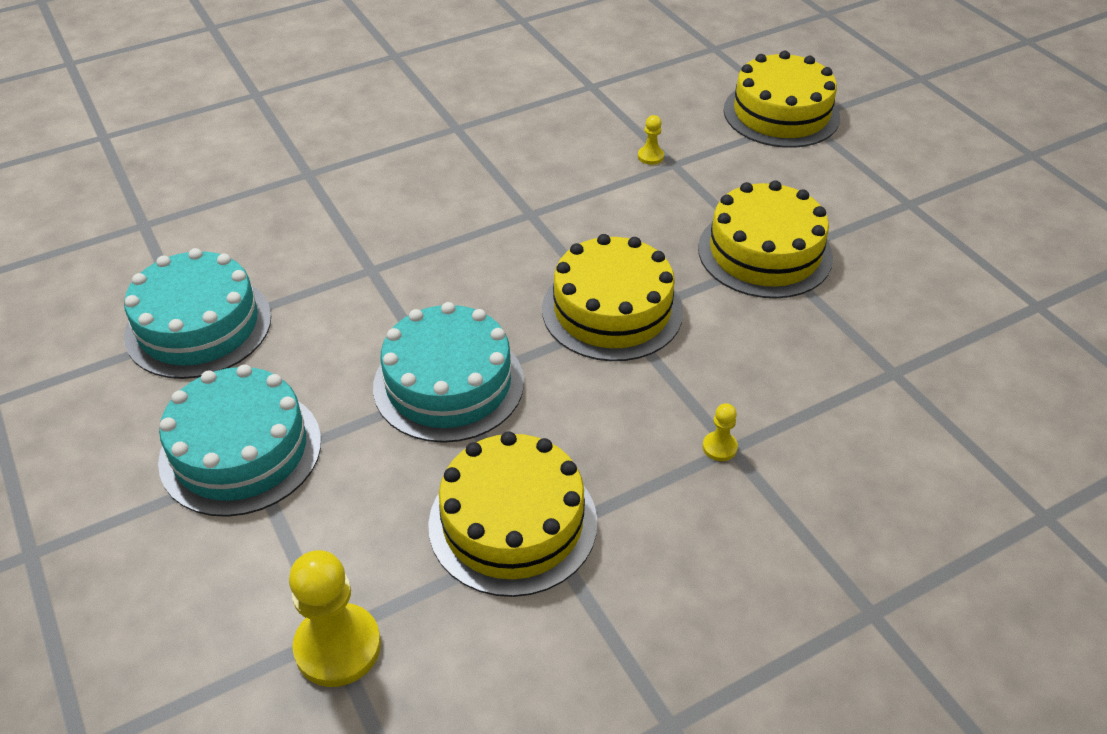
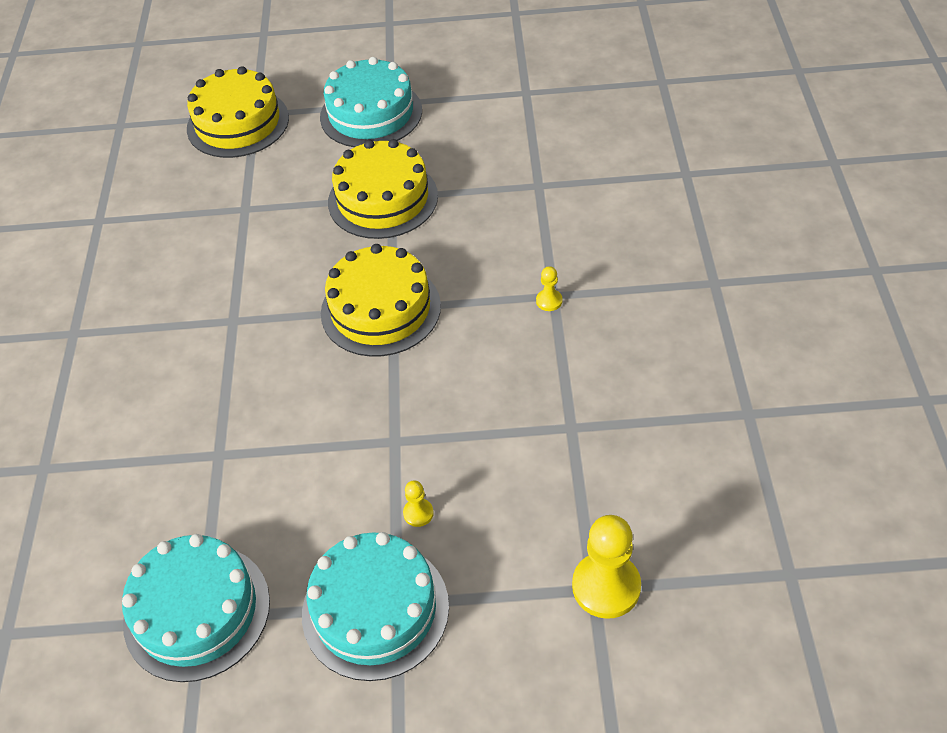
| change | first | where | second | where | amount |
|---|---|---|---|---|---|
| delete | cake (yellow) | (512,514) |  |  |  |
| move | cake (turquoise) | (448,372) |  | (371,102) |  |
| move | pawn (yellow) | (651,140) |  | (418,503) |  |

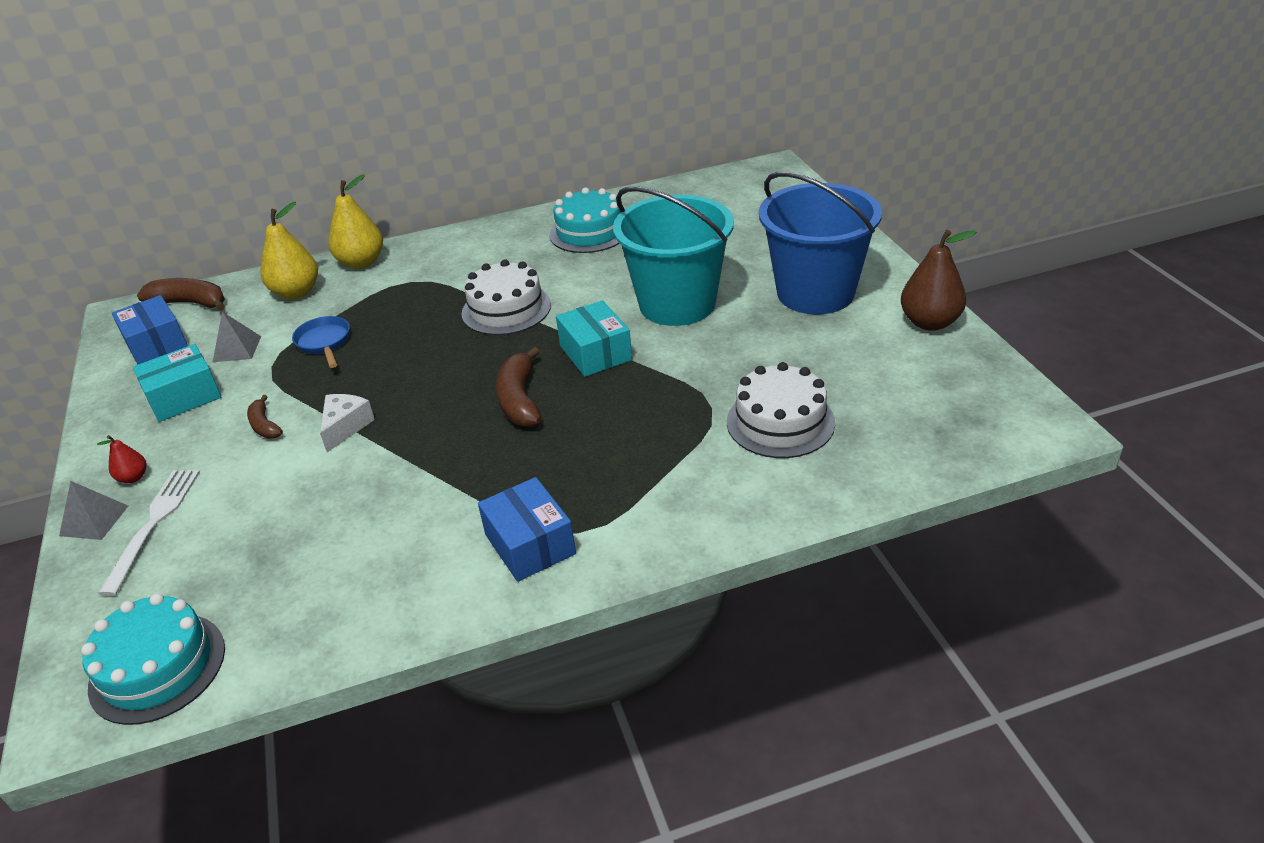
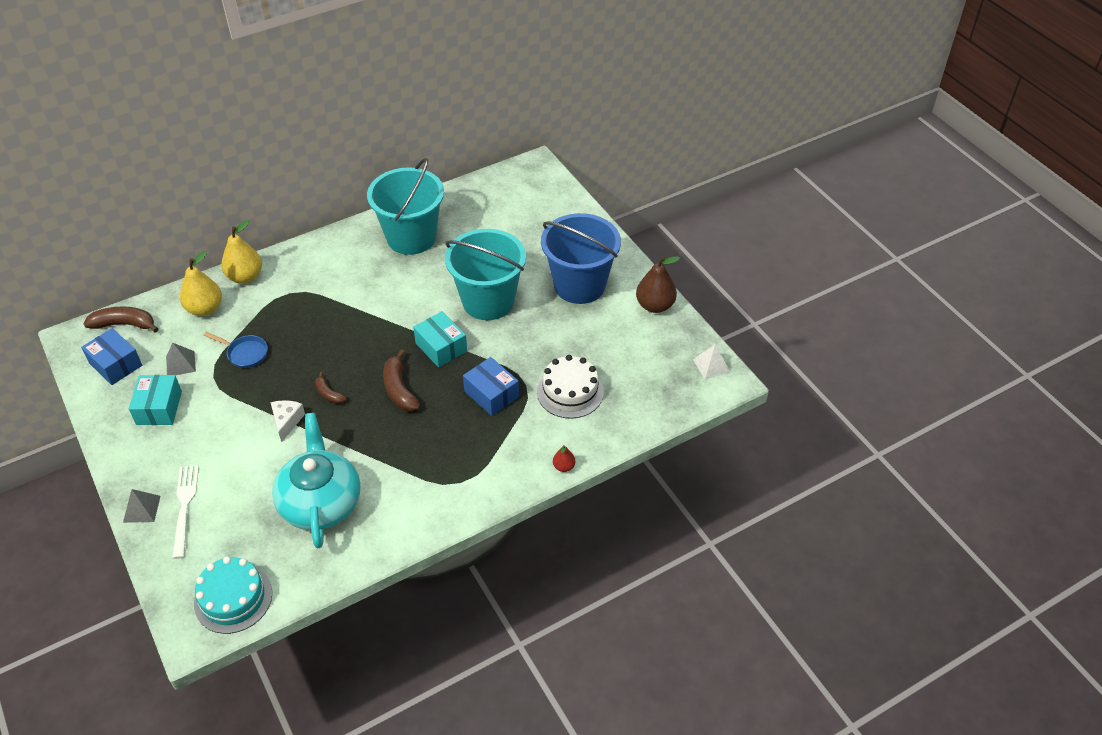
| change | first | where | second | where | amount |
|---|---|---|---|---|---|
| delete | cake (white) | (506,297) |  |  |  |
| insert |  |  | teapot (turquoise) | (316,480) |  |
| insert |  |  | pyramid (white) | (711,362) |  |
| move | pear (red) | (121,459) |  | (564,458) |  |
| move | banana (brown) | (265,416) |  | (331,388) |  |
| move | box (blue) | (527,529) |  | (491,386) |  |
| replace | cake (turquoise) | (585,220) | bucket (turquoise) | (405,206) |  |
| rotate | box (turquoise) | (177,383) |  | (155,400) | 45 degrees counterclockwise |
| rotate | pan (blue) | (321,342) |  | (236,350) | 150 degrees clockwise |

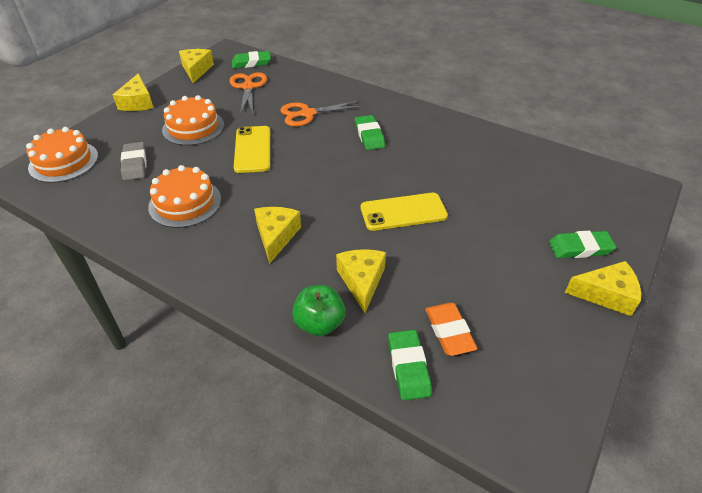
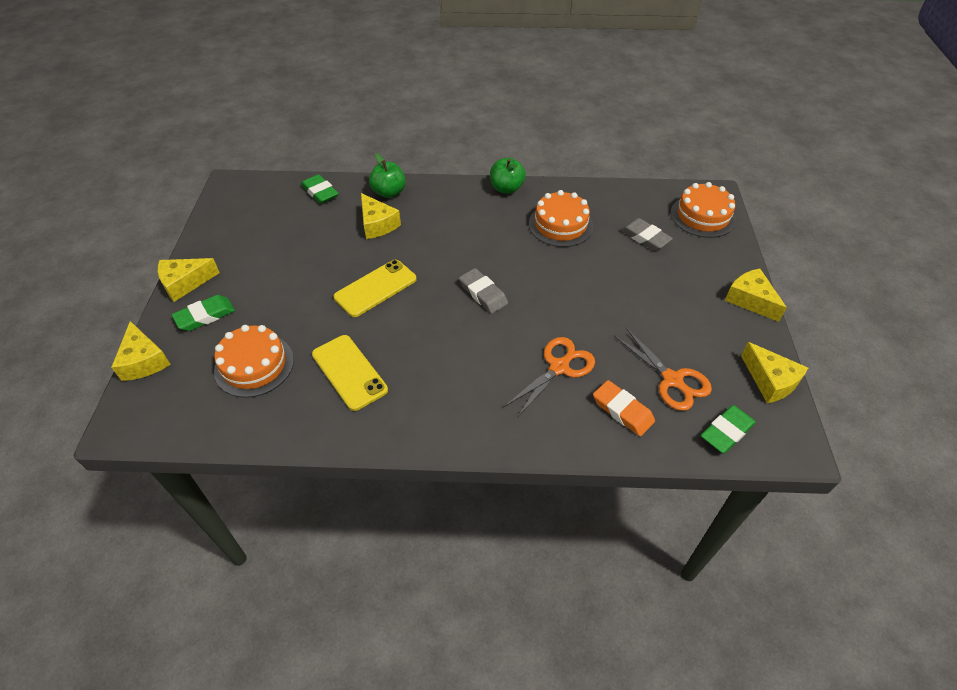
| change | first | where | second | where | amount |
|---|---|---|---|---|---|
| delete | eraser (green) | (370,132) |  |  |  |
| insert |  |  | eraser (grey) | (483,291) |  |
| insert |  |  | apple (green) | (508,175) |  |
| move | cake (orange) | (193,120) |  | (254,361) |  |
| move | phone (yellow) | (252,149) |  | (350,373) |  |
| move | cheese (yellow) | (277,235) |  | (141,351) |  |
| move | eraser (orange) | (451,329) |  | (624,408) |  |

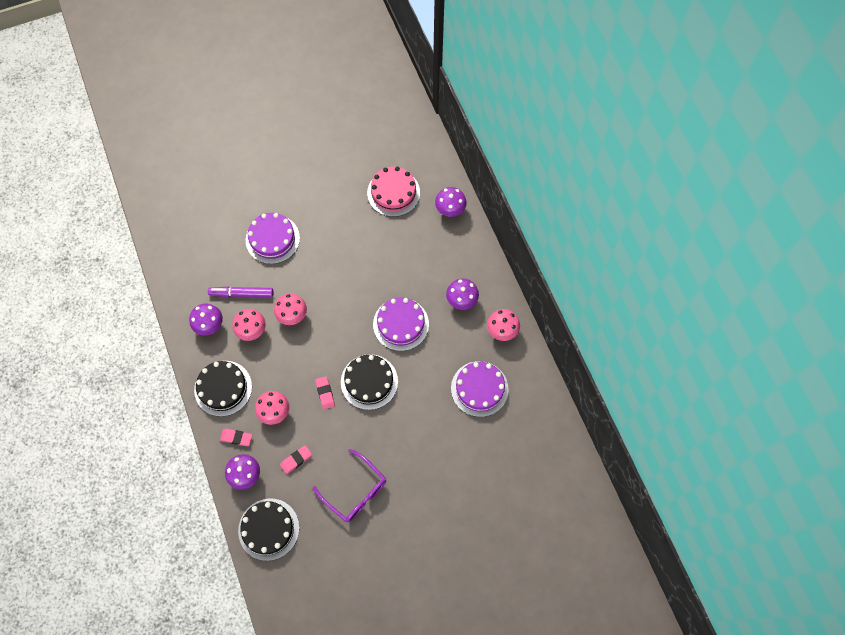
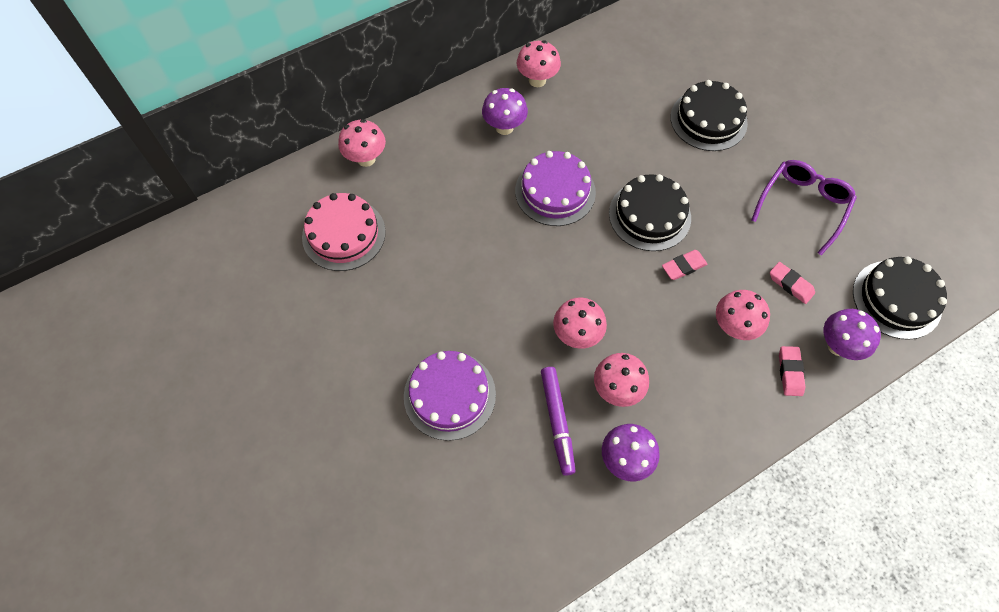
| change | first | where | second | where | amount |
|---|---|---|---|---|---|
| delete | cake (purple) | (480,389) |  |  |  |
| move | cake (black) | (223,389) |  | (709,115) |  |
| recolor | mushroom (purple) | (451,202) | mushroom (pink) | (362,143) |  |

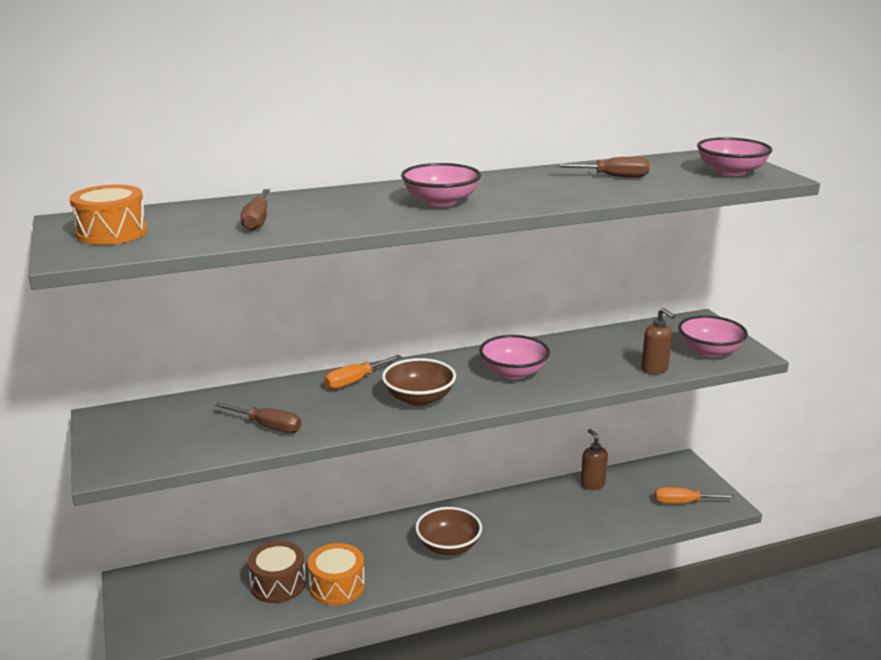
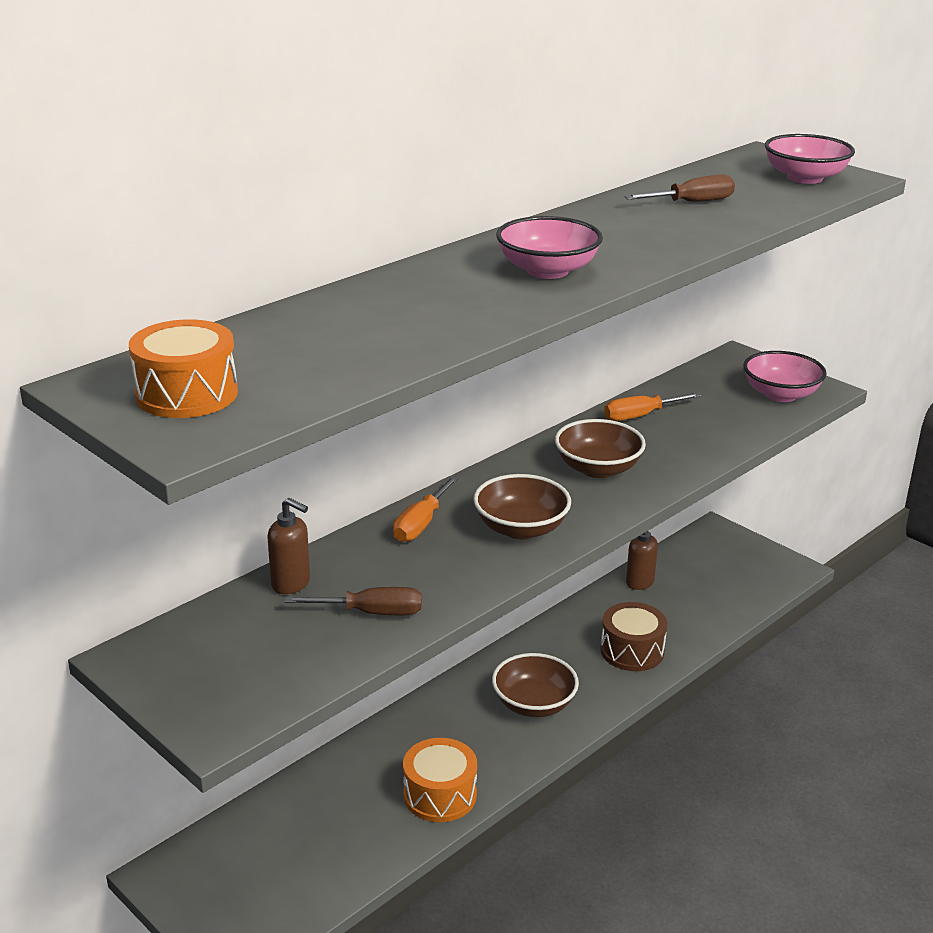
| change | first | where | second | where | amount |
|---|---|---|---|---|---|
| delete | screwdriver (brown) | (255,210) |  |  |  |
| move | drum (brown) | (277,572) |  | (633,636) |  |
| move | soap dispenser (brown) | (658,341) |  | (289,546) |  |
| move | screwdriver (orange) | (695,495) |  | (652,406) |  |
| recolor | bowl (pink) | (514,357) | bowl (brown) | (600,448) |  |

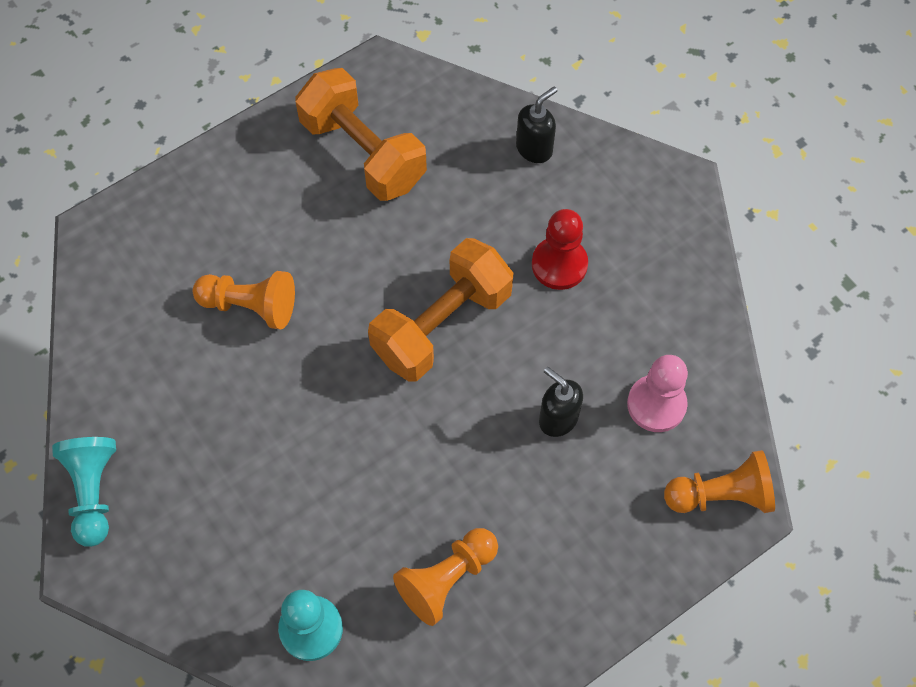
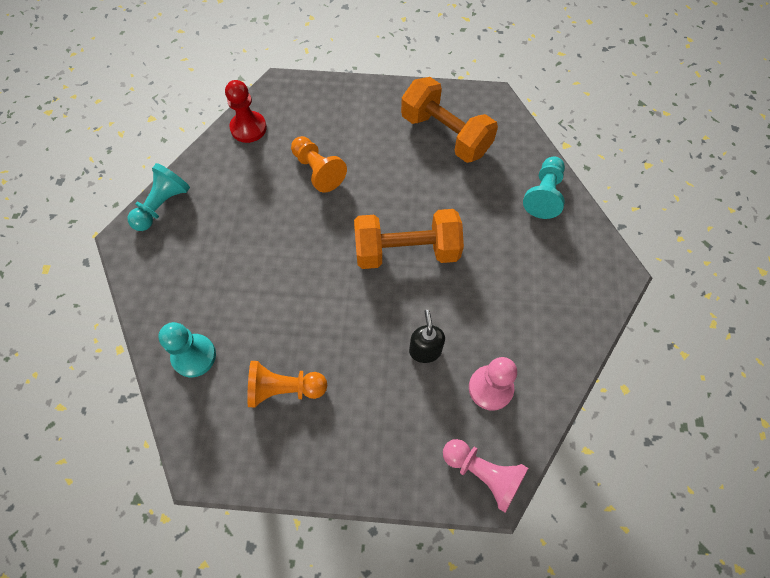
| change | first | where | second | where | amount |
|---|---|---|---|---|---|
| move | pawn (red) | (560,249) |  | (246,111) |  |
| replace | soap dispenser (black) | (537,125) | pawn (turquoise) | (544,188) |  |
| recolor | pawn (orange) | (719,481) | pawn (pink) | (485,476) |  |
| rotate | dumbbell (orange) | (361,134) |  | (449,120) | 45 degrees counterclockwise |

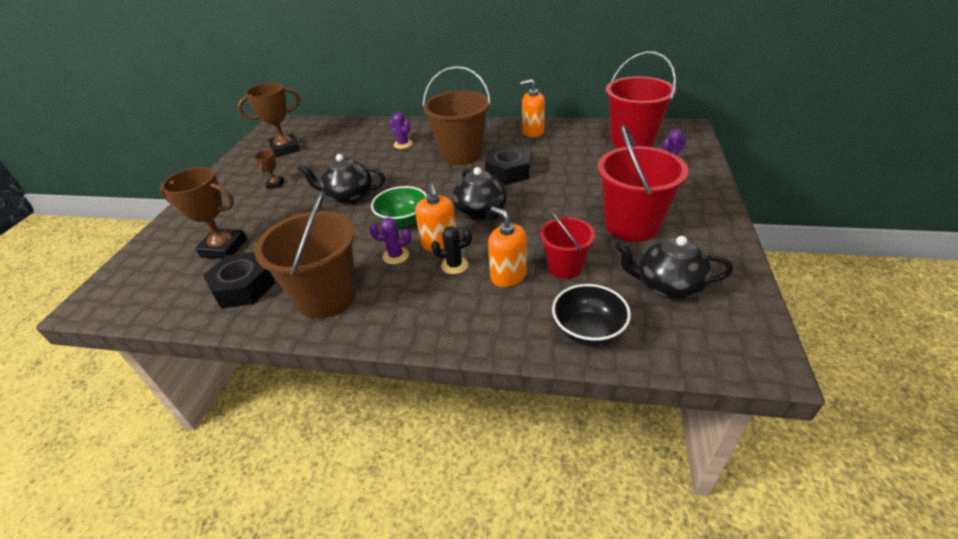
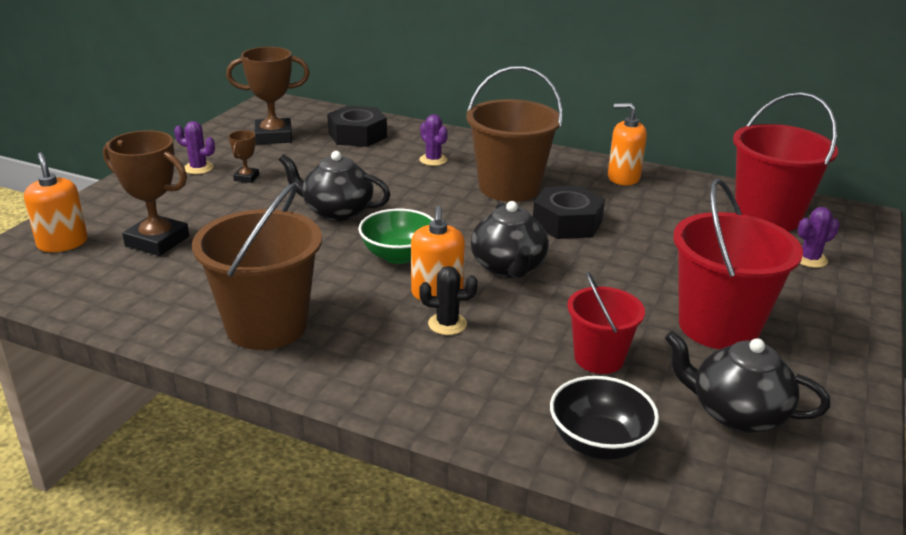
| change | first | where | second | where | amount |
|---|---|---|---|---|---|
| move | nut (black) | (239,280) |  | (357,126) |  |
| move | cactus (purple) | (390,241) |  | (194,147) |  |
| move | soap dispenser (orange) | (507,246) |  | (56,202) |  |

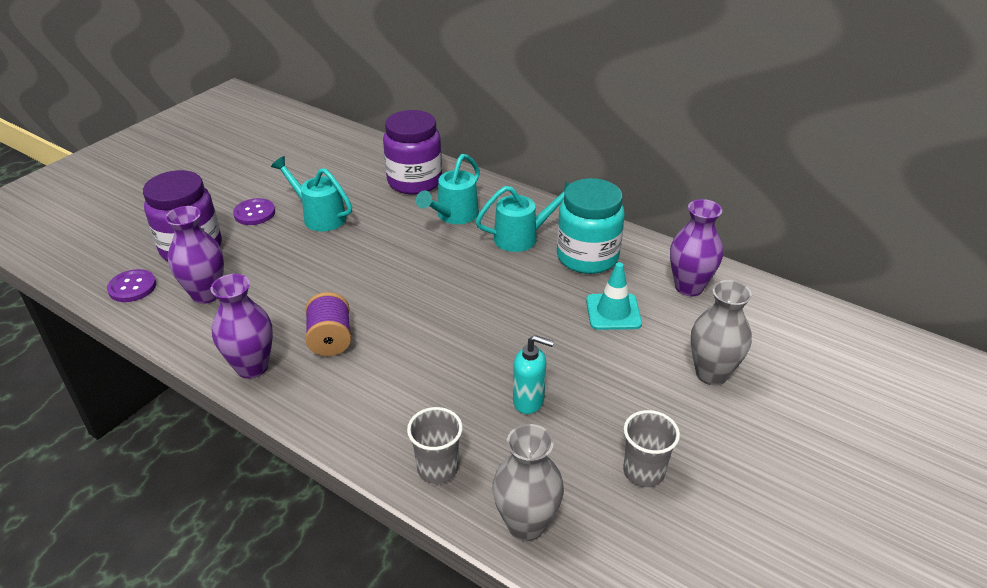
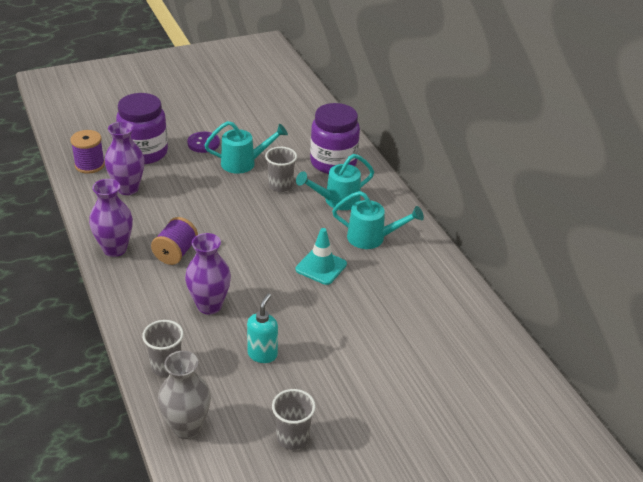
| change | first | where | second | where | amount |
|---|---|---|---|---|---|
| delete | jar (turquoise) | (591,226) |  |  |  |
| delete | vase (grey) | (721,333) |  |  |  |
| insert |  |  | cup (grey) | (281,169) |  |
| move | traffic cone (turquoise) | (614,296) |  | (321,256) |  |
| move | vase (purple) | (696,247) |  | (208,273) |  |
| replace | button (purple) | (131,285) | spool (purple) | (88,152) |  |
| rotate | watering can (turquoise) | (311,193) |  | (246,147) | 105 degrees clockwise |
| rotate | soap dispenser (turquoise) | (533,374) |  | (262,328) | 120 degrees counterclockwise |

